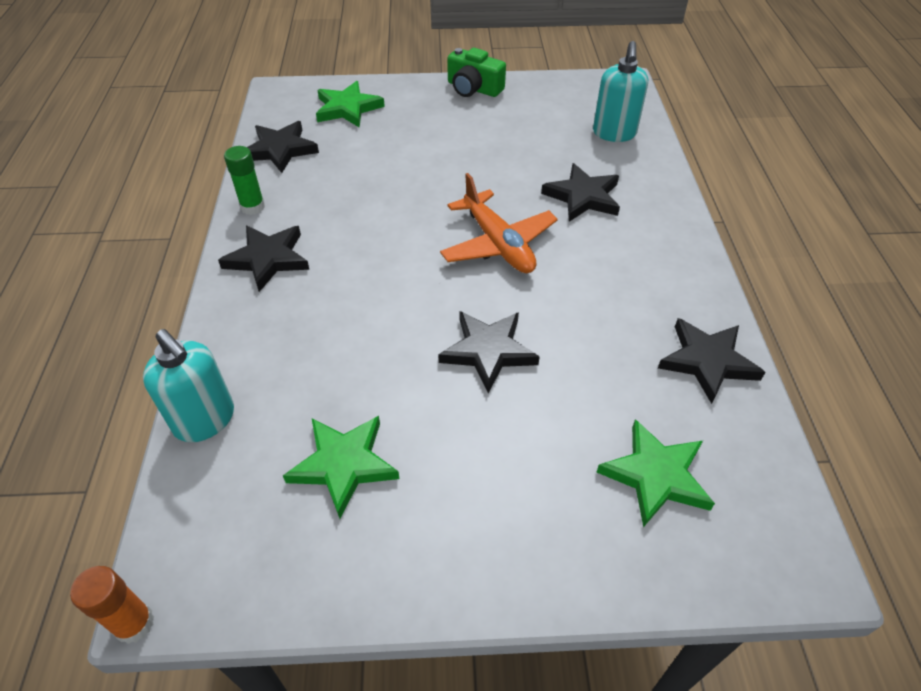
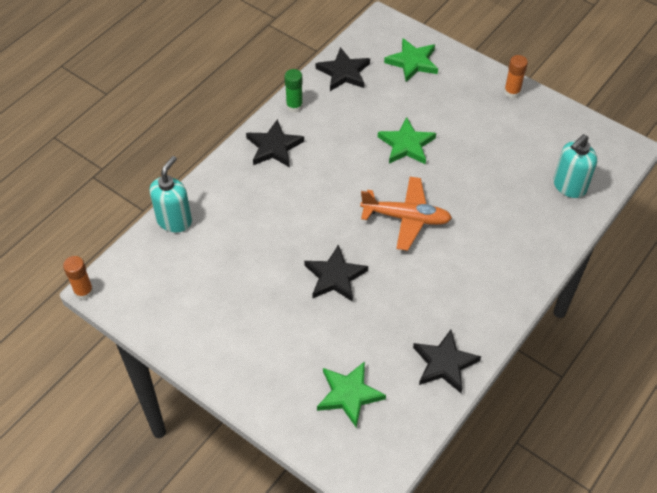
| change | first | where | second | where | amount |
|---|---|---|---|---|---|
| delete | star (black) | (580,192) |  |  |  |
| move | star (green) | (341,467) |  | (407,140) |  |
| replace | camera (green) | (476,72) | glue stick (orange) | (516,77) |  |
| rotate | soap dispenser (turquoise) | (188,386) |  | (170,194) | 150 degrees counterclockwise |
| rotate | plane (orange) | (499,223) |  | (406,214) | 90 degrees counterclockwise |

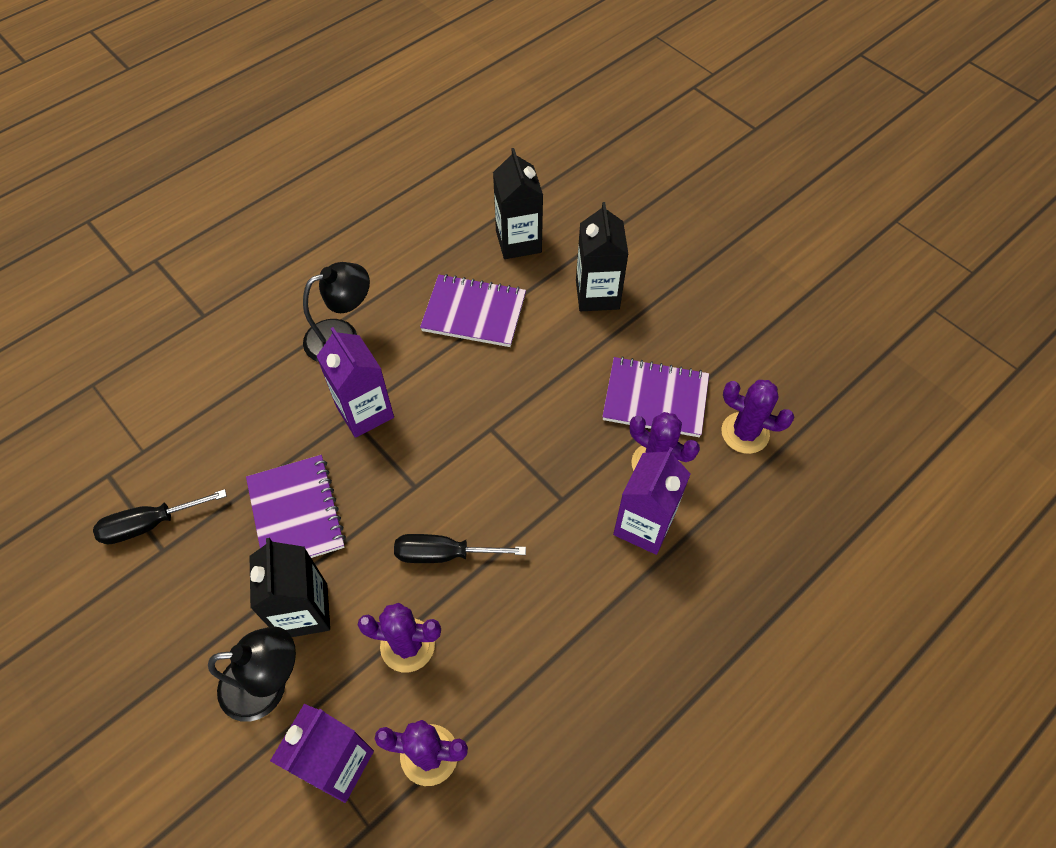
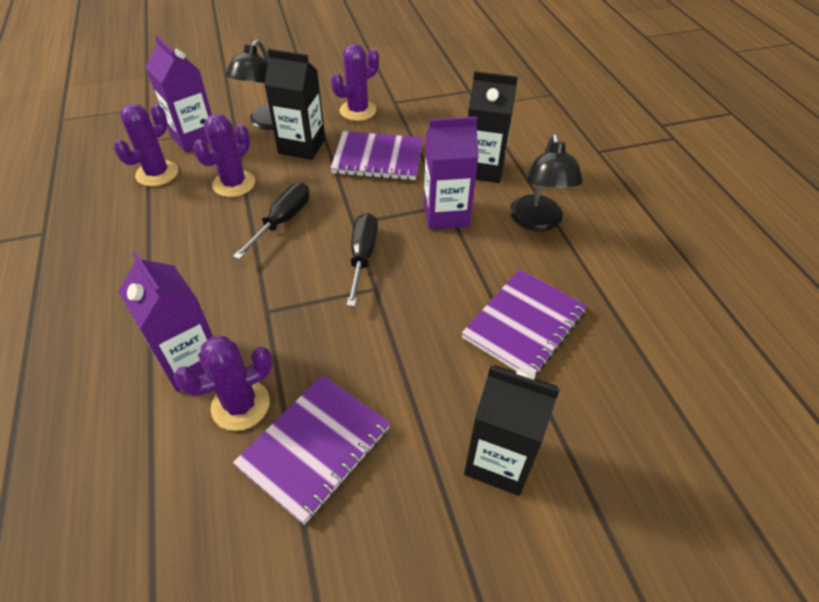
| change | first | where | second | where | amount |
|---|---|---|---|---|---|
| move | screwdriver (black) | (160,516) |  | (362,260) |  |
| move | carton (black) | (518,203) |  | (493,127) |  |
| move | cactus (purple) | (757,417) |  | (355,82) |  |

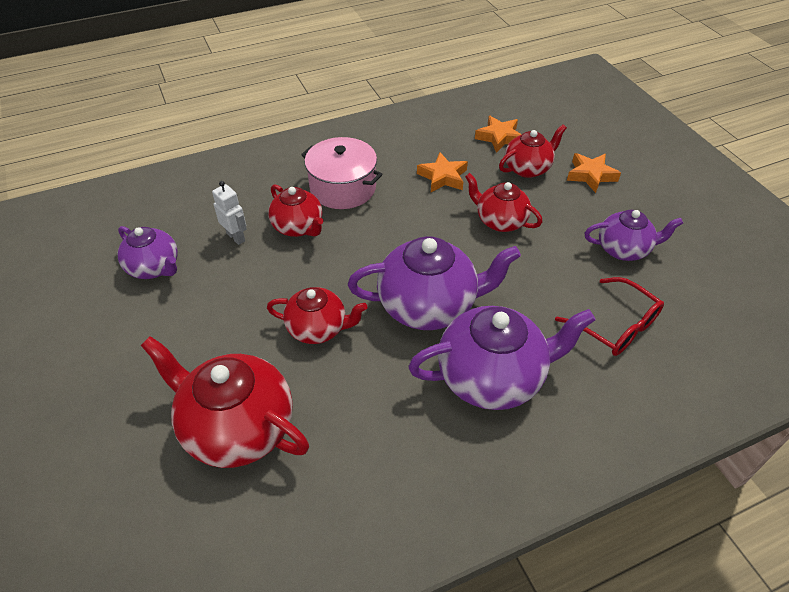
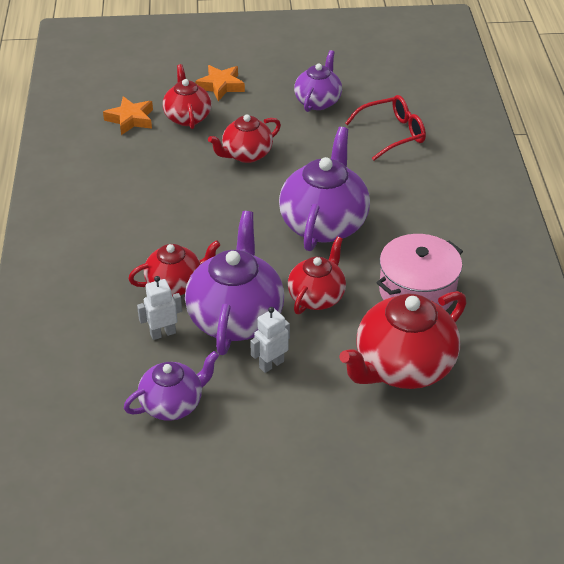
| change | first | where | second | where | amount |
|---|---|---|---|---|---|
| delete | star (orange) | (442,172) |  |  |  |
| insert |  |  | robot (white) | (270,340) |  |
| move | pot (pink) | (342,173) |  | (420,272) |  |
| move | teapot (purple) | (502,358) |  | (234,283) |  |

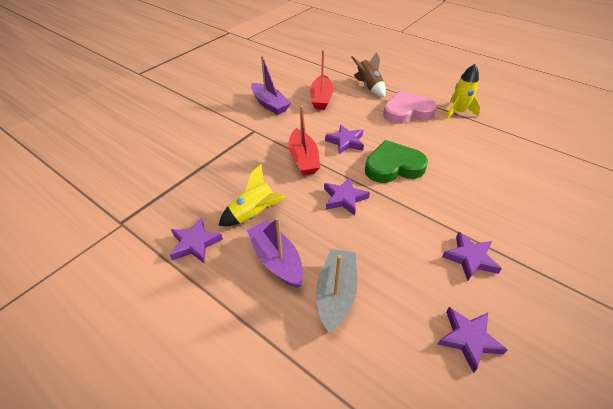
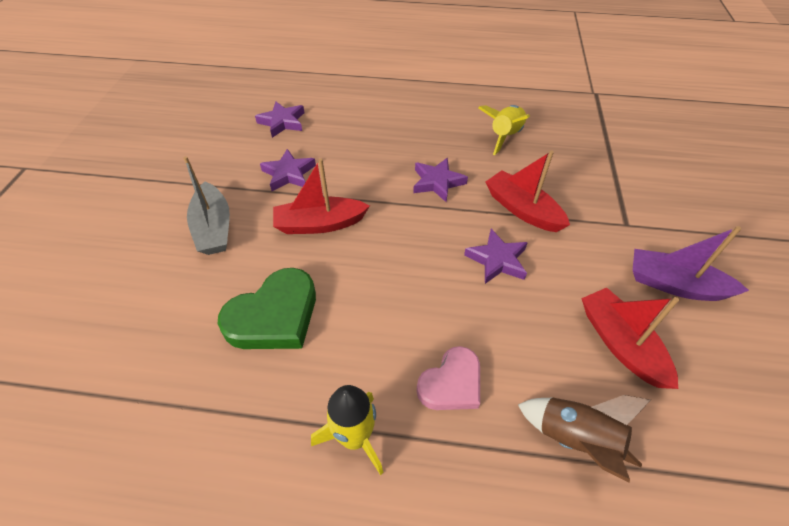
| change | first | where | second | where | amount |
|---|---|---|---|---|---|
| delete | star (purple) | (196,240) |  |  |  |
| delete | boat (purple) | (275,252) |  |  |  |
| insert |  |  | boat (red) | (321,196) |  |
| move | boat (grey) | (336,290) |  | (206,205) |  |
| move | heart (green) | (396,161) |  | (266,308) |  |
| resize | heart (pink) | (410,107) |  | (448,378) | x0.66 |

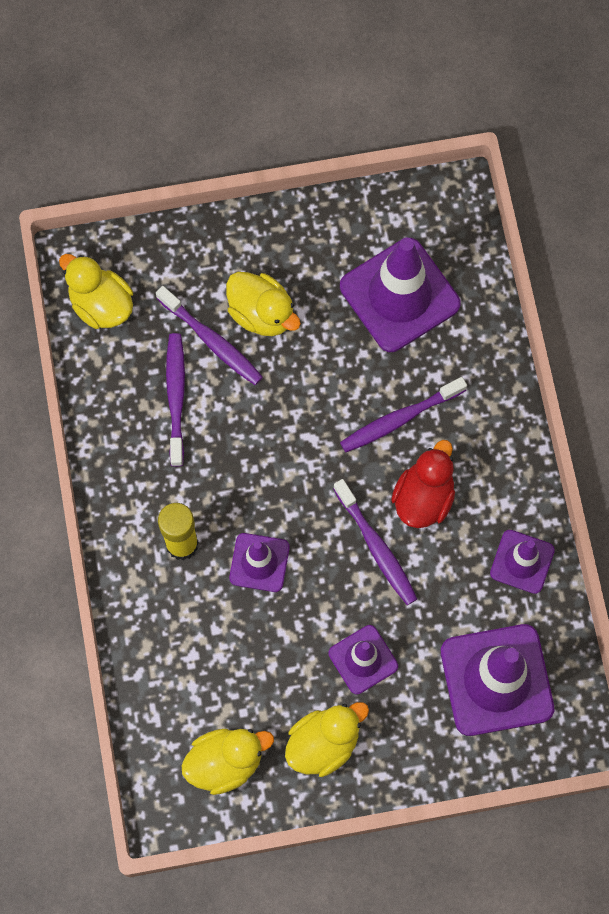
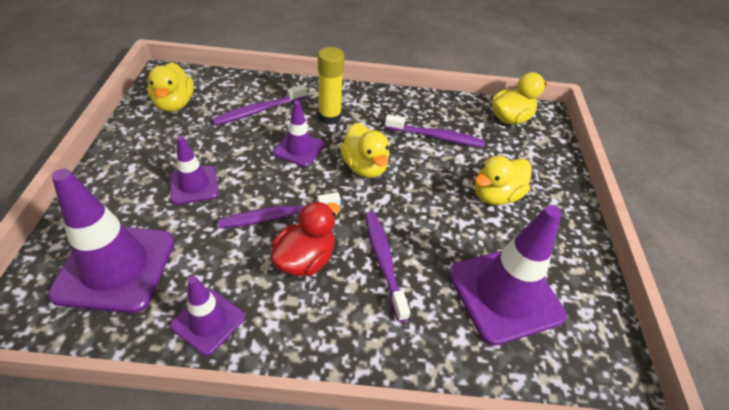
| change | first | where | second | where | amount |
|---|---|---|---|---|---|
| move | toothbrush (purple) | (209,335) |  | (259,105) |  |
| move | duck (yellow) | (327,739) |  | (364,150) |  |
| rotate | duck (red) | (423,484) |  | (305,238) | 90 degrees counterclockwise |

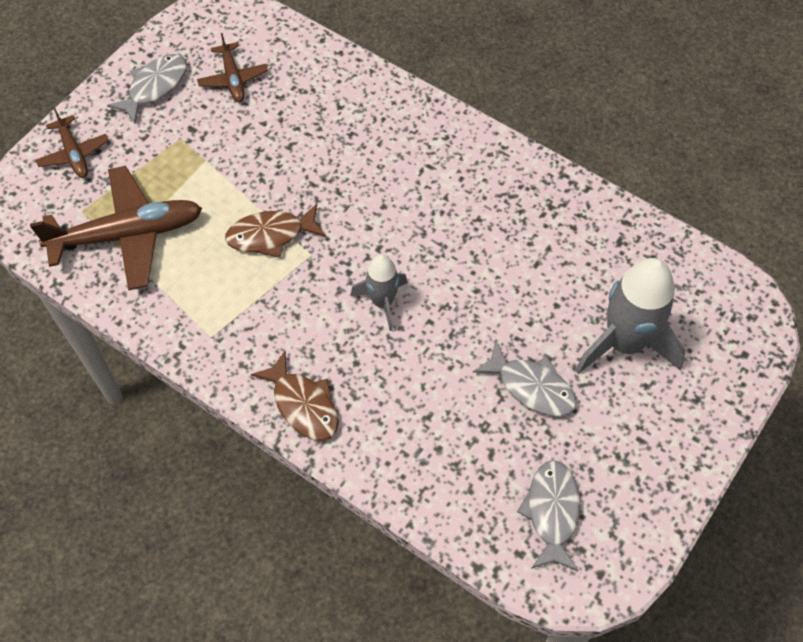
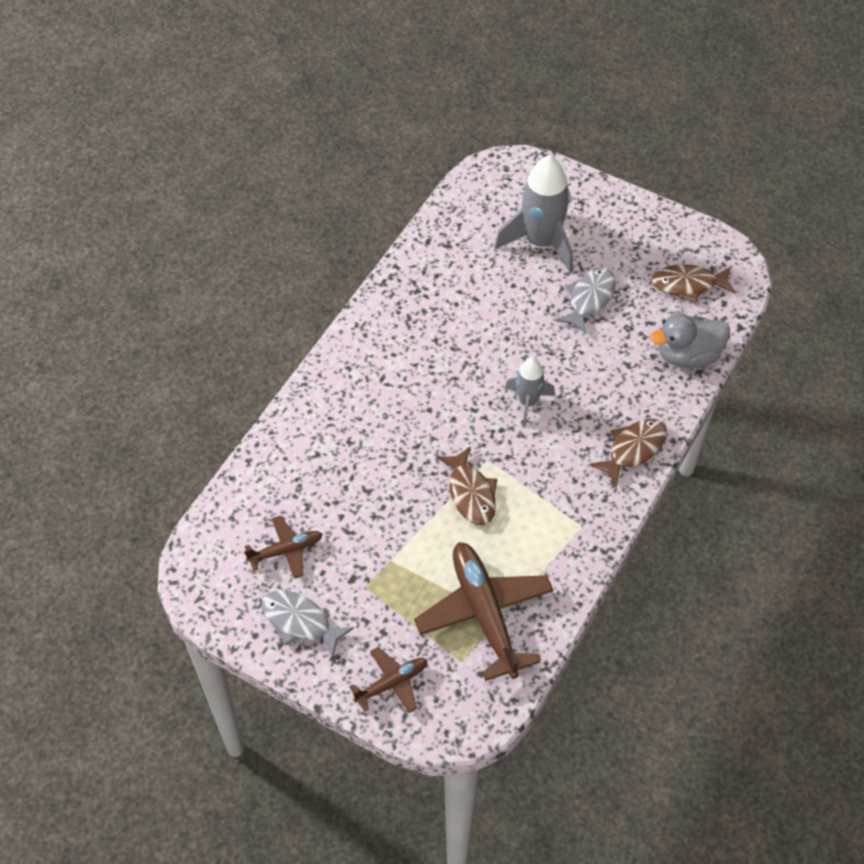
| change | first | where | second | where | amount |
|---|---|---|---|---|---|
| insert |  |  | duck (grey) | (690,340) |  |
| recolor | fish (grey) | (548,515) | fish (brown) | (693,283) |  |

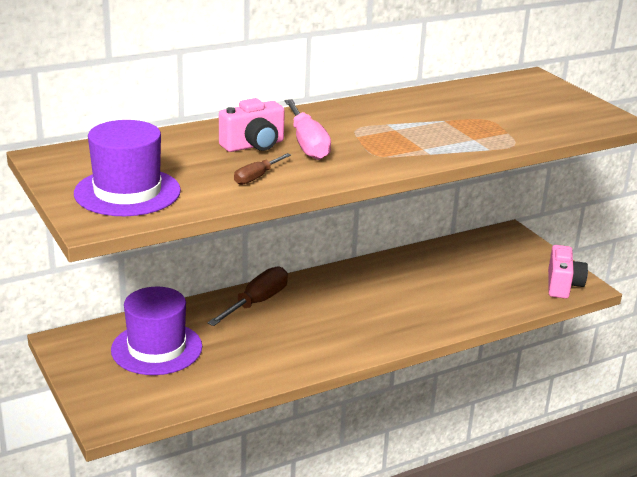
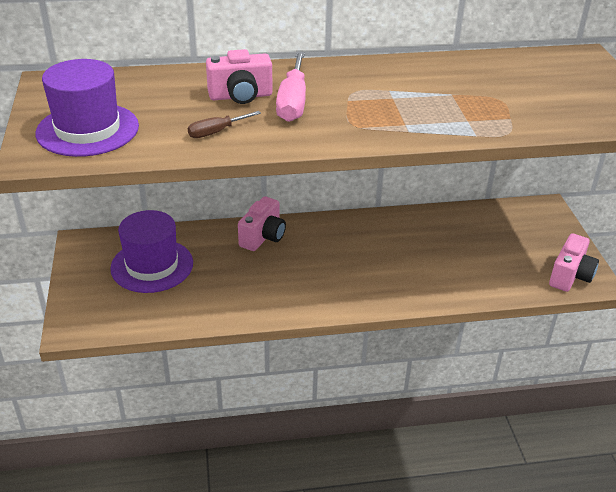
| change | first | where | second | where | amount |
|---|---|---|---|---|---|
| replace | screwdriver (brown) | (247,296) | camera (pink) | (262,223) |  |

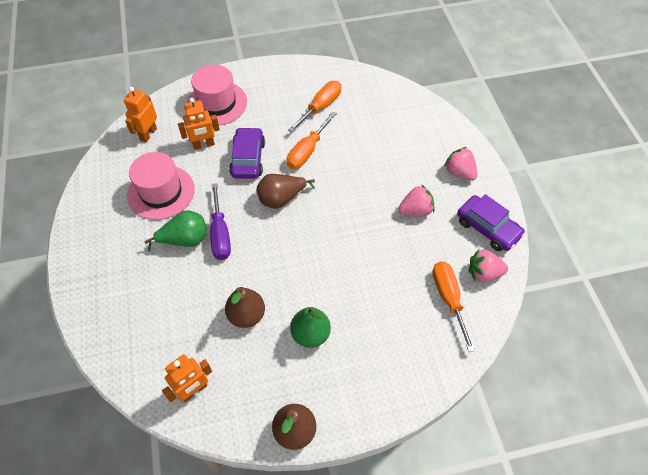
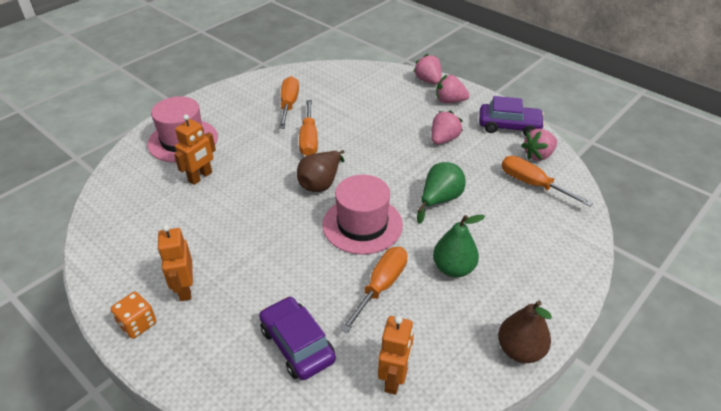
| change | first | where | second | where | amount |
|---|---|---|---|---|---|
| delete | screwdriver (purple) | (220,221) |  |  |  |
| insert |  |  | dice (orange) | (133,315) |  |
| insert |  |  | strawberry (pink) | (427,69) |  |
| move | robot (orange) | (140,114) |  | (175,263) |  |
| move | hat (pink) | (161,186) |  | (362,215) |  |
| move | pear (green) | (175,230) |  | (441,193) |  |
| move | car (purple) | (247,153) |  | (297,338) |  |
| replace | pear (brown) | (245,307) | screwdriver (orange) | (374,290) |  |

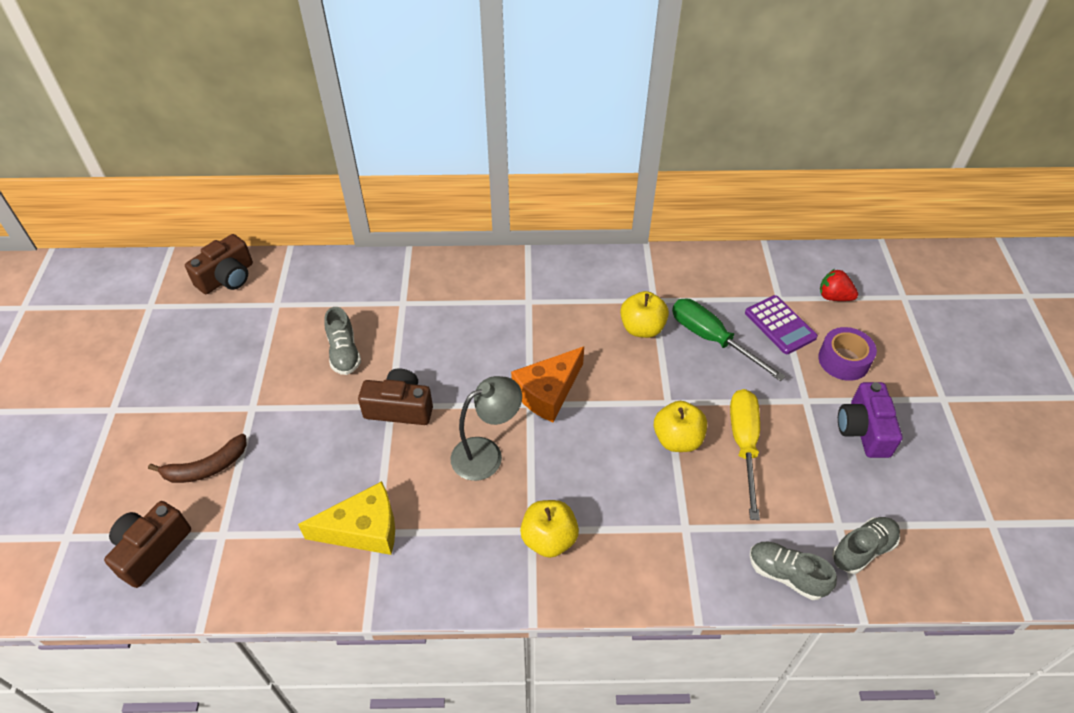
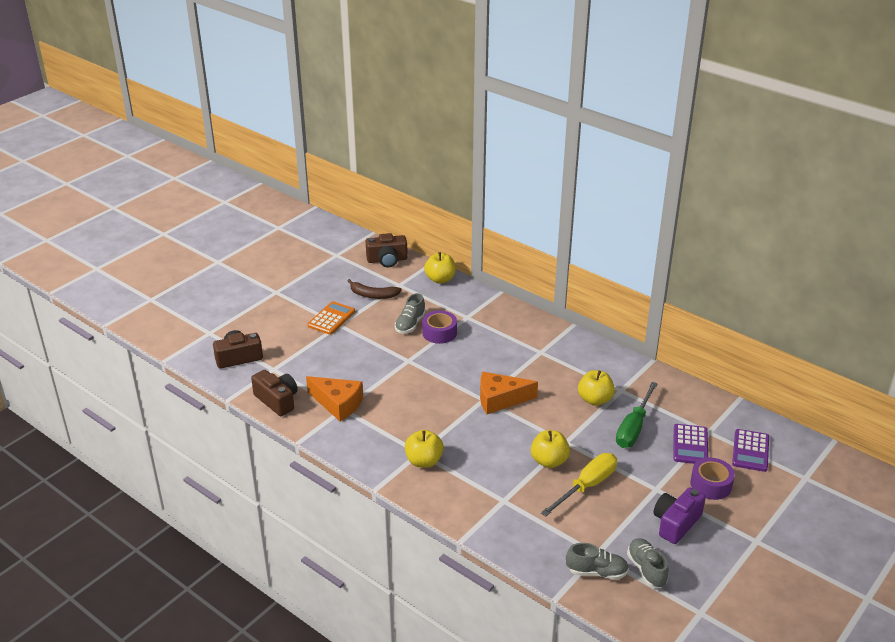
| change | first | where | second | where | amount |
|---|---|---|---|---|---|
| delete | lamp (grey) | (486,428) |  |  |  |
| insert |  |  | calculator (orange) | (331,318) |  |
| insert |  |  | tape (purple) | (439,327) |  |
| insert |  |  | apple (yellow) | (440,268) |  |
| move | banana (brown) | (197,458) |  | (375,289) |  |
| move | camera (brown) | (395,396) |  | (274,393) |  |
| move | shoe (grey) | (793,571) |  | (648,563) |  |
| replace | strawberry (red) | (839,285) | calculator (purple) | (750,450) |  |
| recolor | cheese (yellow) | (346,518) | cheese (orange) | (334,398) |  |
| rotate | screwdriver (green) | (728,340) |  | (637,415) | 150 degrees counterclockwise |

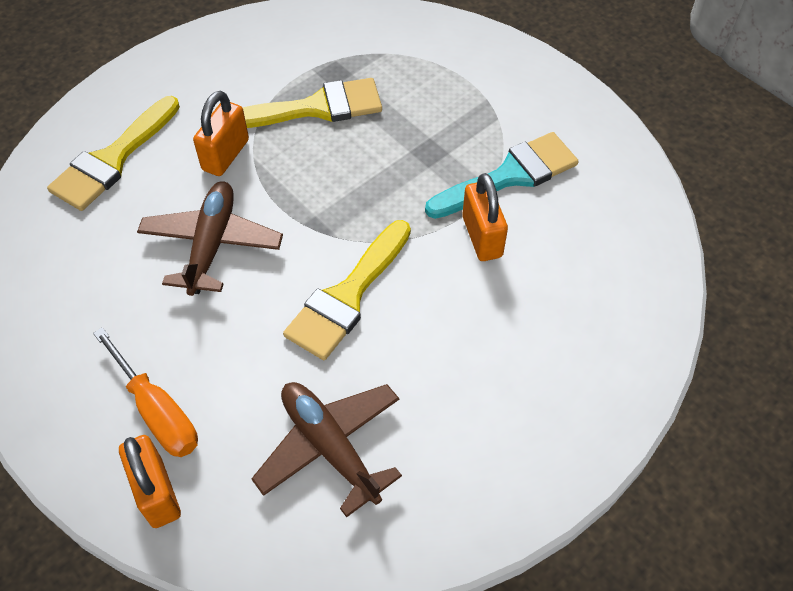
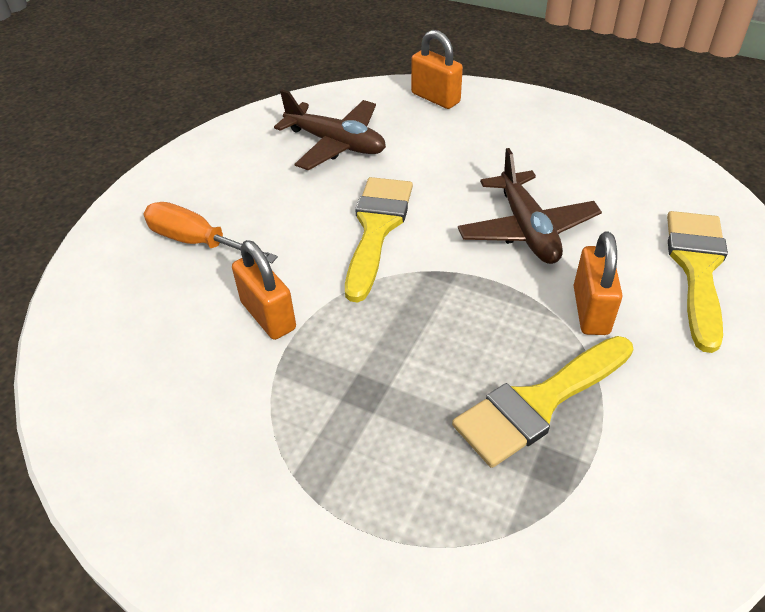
| change | first | where | second | where | amount |
|---|---|---|---|---|---|
| delete | brush (turquoise) | (502,175) |  |  |  |
| move | screwdriver (orange) | (145,392) |  | (210,232) |  |

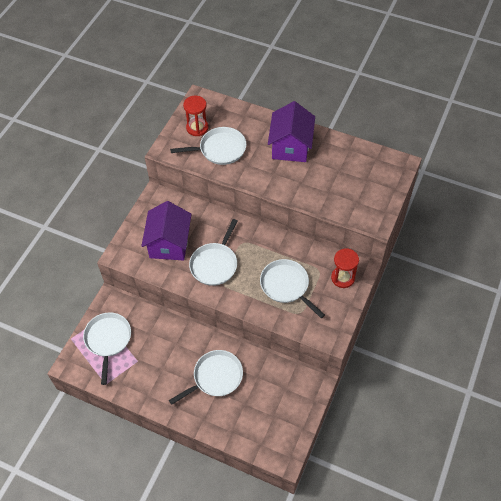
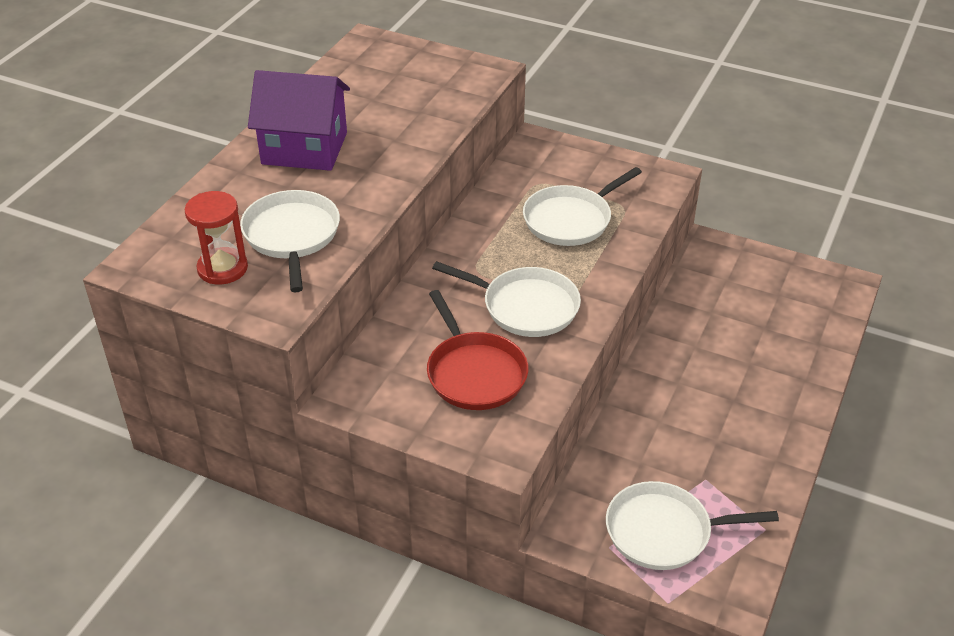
| change | first | where | second | where | amount |
|---|---|---|---|---|---|
| delete | pan (white) | (206,377) |  |  |  |
| delete | hourglass (red) | (345,268) |  |  |  |
| replace | house (purple) | (166,230) | pan (red) | (478,350) |  |

